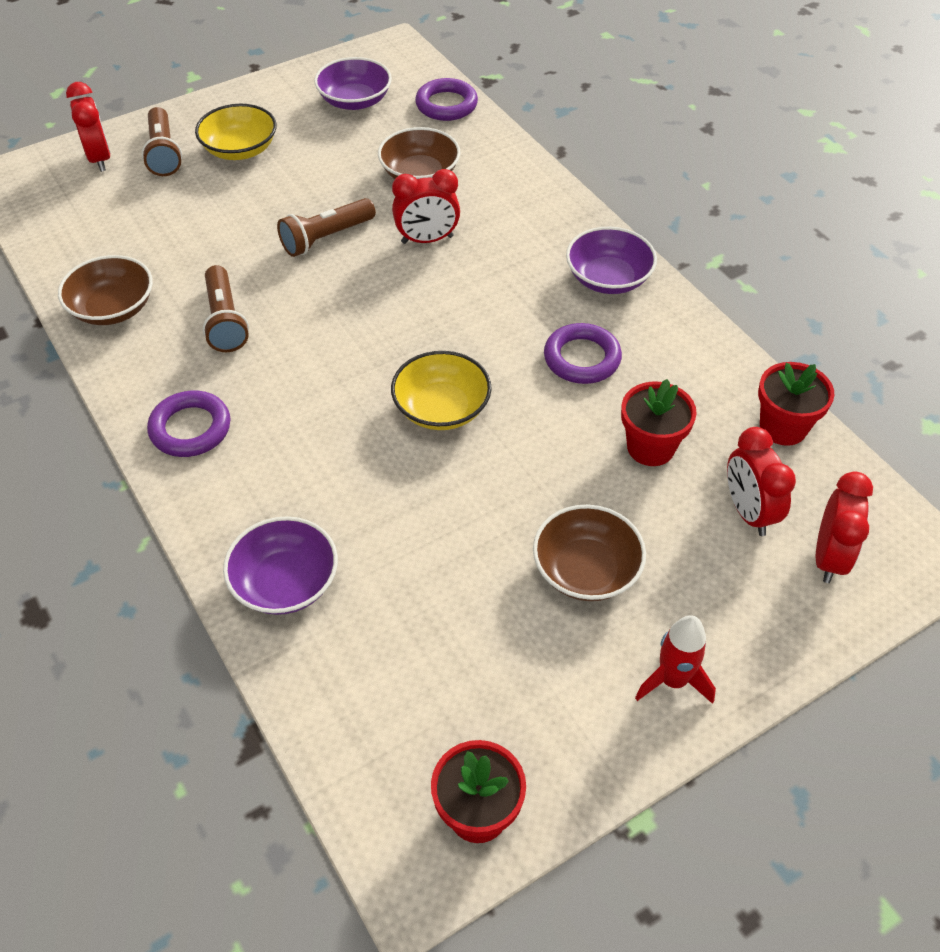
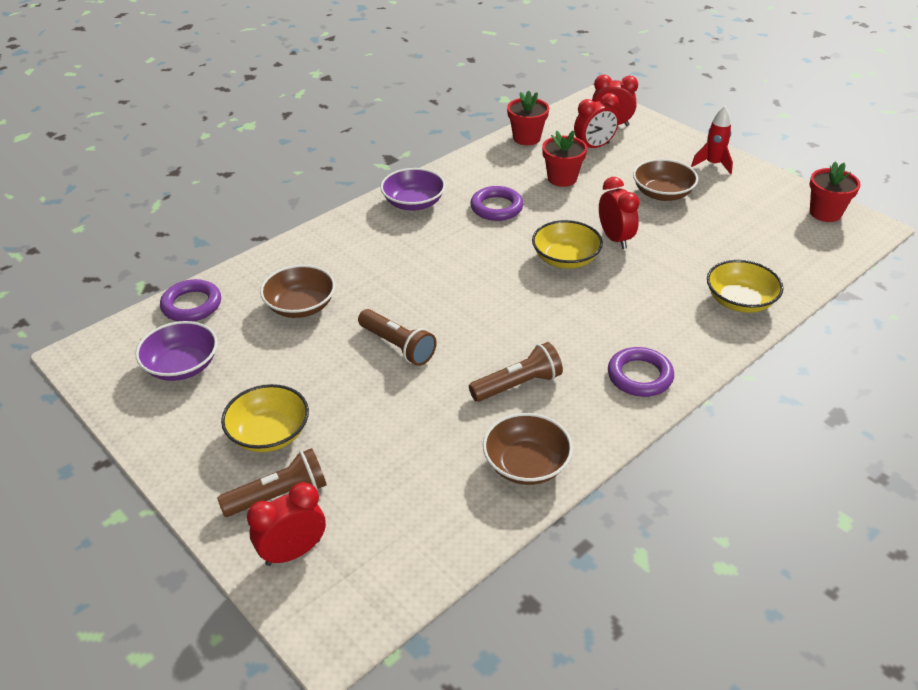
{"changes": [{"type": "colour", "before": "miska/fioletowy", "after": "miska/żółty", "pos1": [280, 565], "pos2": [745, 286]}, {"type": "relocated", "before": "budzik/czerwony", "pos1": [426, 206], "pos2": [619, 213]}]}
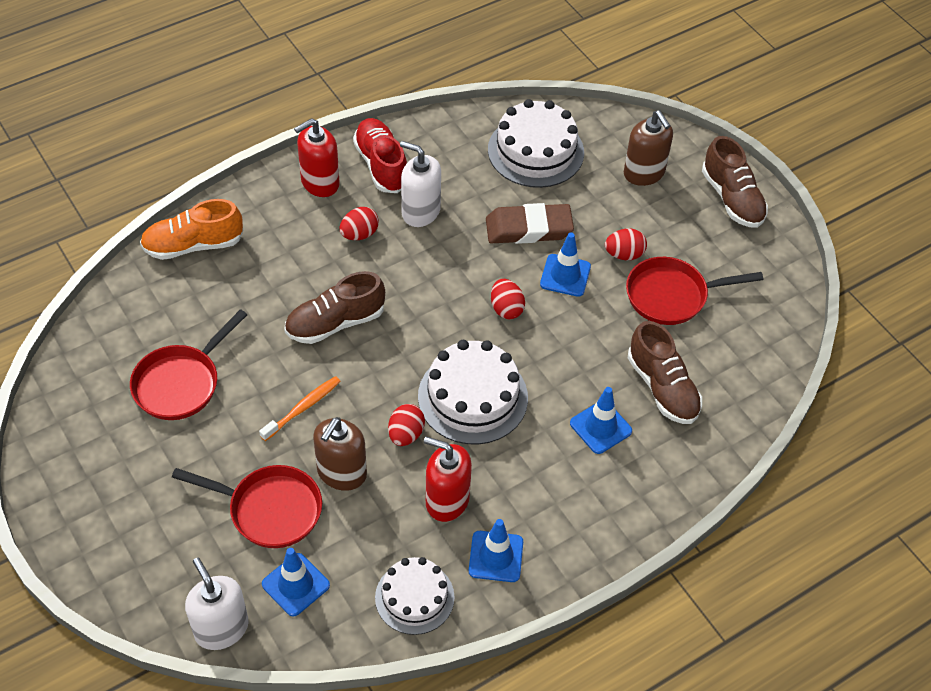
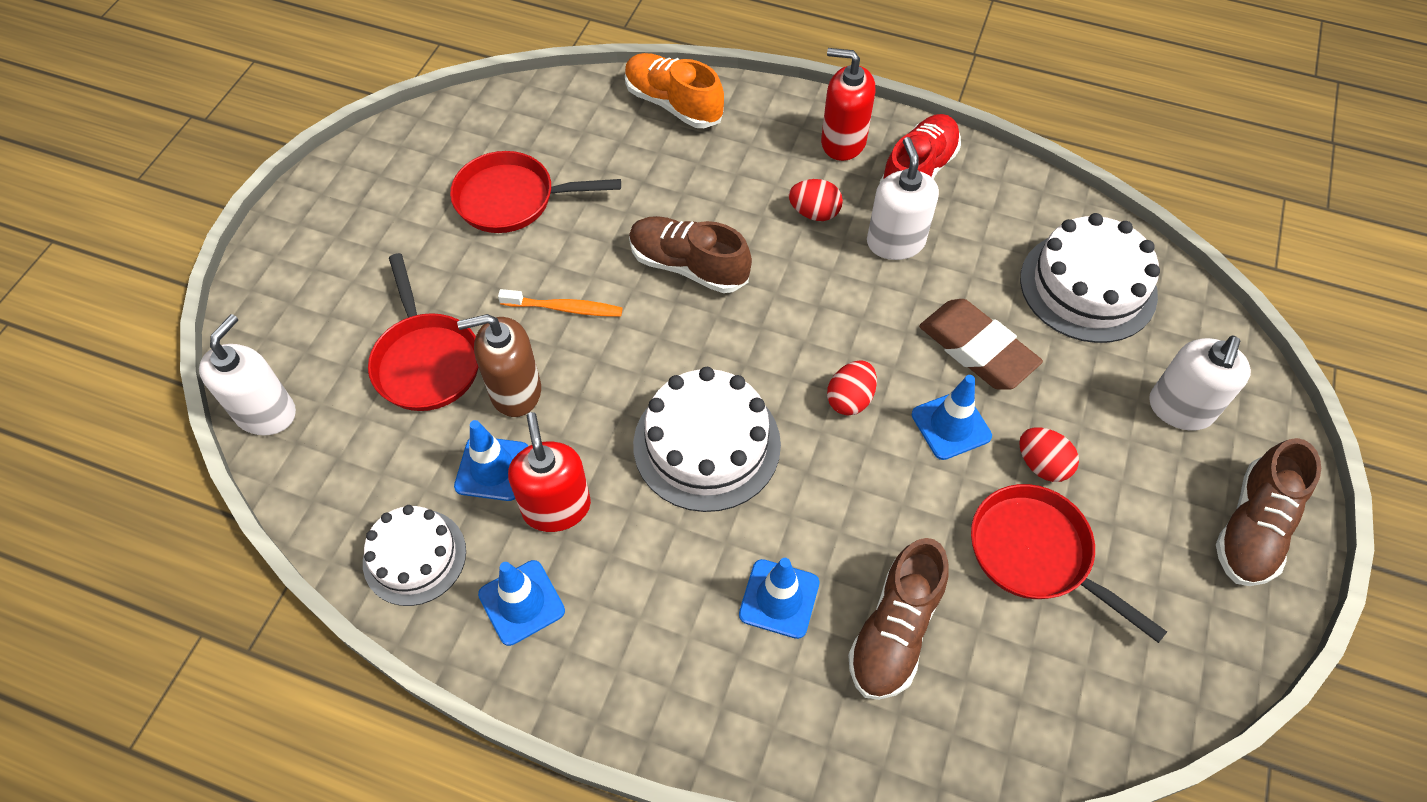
{"changes": [{"type": "relocated", "before": "pachołek/niebieski", "pos1": [296, 582], "pos2": [491, 460]}, {"type": "missing", "before": "jajko/czerwony", "pos1": [406, 425]}, {"type": "colour", "before": "dozownik mydła/brązowy", "after": "dozownik mydła/biały", "pos1": [648, 148], "pos2": [1200, 383]}]}
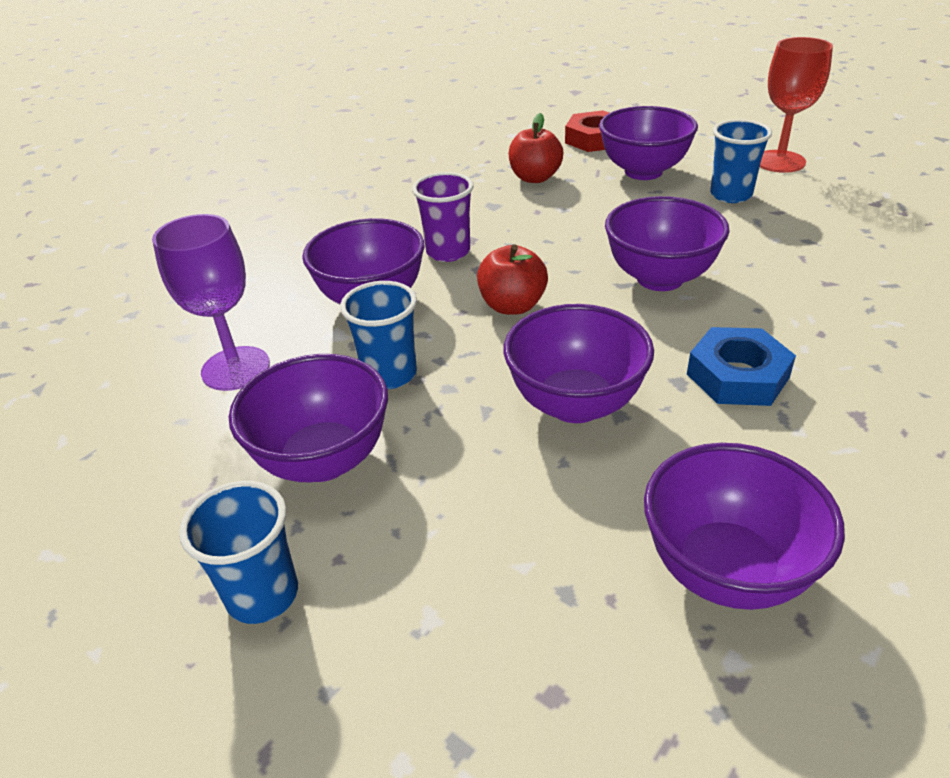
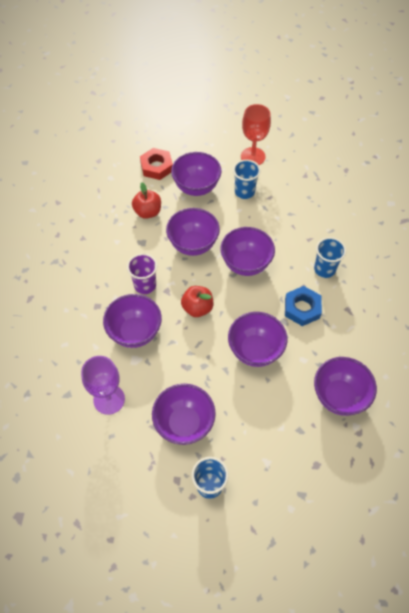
{"changes": [{"type": "relocated", "before": "szklanka/niebieski", "pos1": [378, 335], "pos2": [330, 257]}, {"type": "appeared", "after": "miska/fioletowy", "pos2": [193, 232]}]}
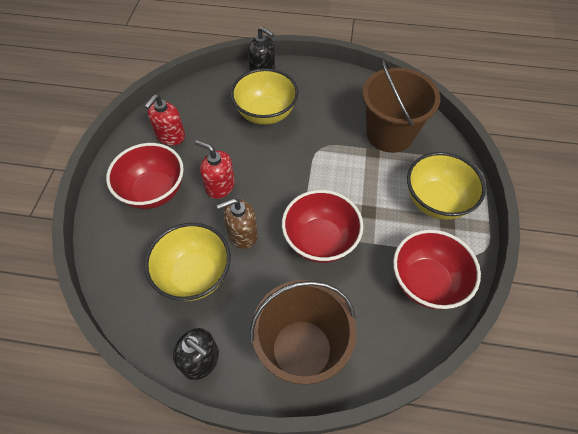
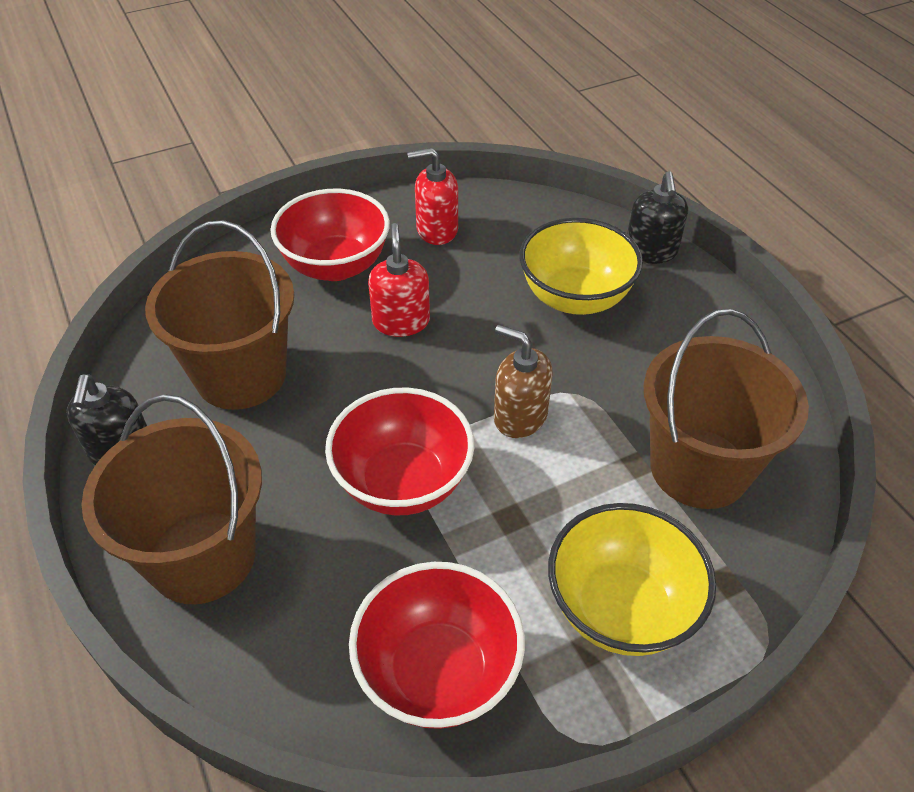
{"changes": [{"type": "exchanged", "before": "miska/żółty", "after": "wiadro/brązowy", "pos1": [188, 262], "pos2": [219, 315]}, {"type": "relocated", "before": "dozownik mydła/brązowy", "pos1": [237, 223], "pos2": [523, 381]}]}
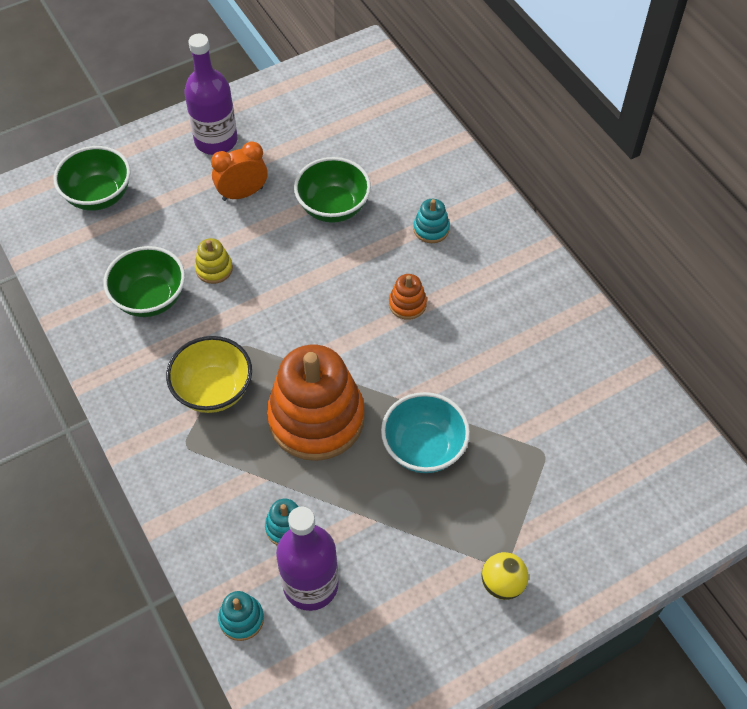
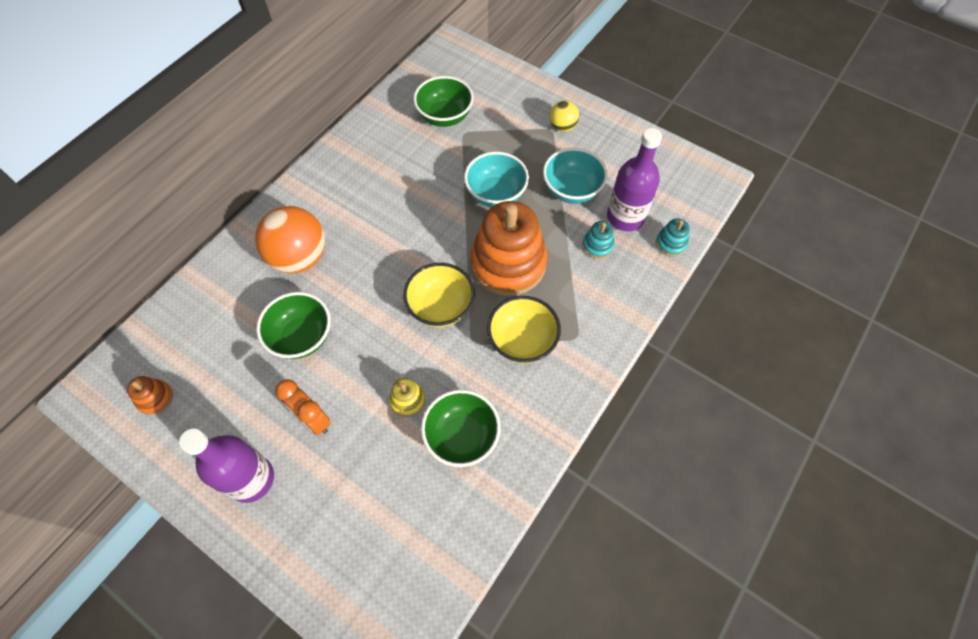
{"changes": [{"type": "relocated", "before": "miska/zielony", "pos1": [92, 178], "pos2": [443, 101]}, {"type": "relocated", "before": "zabawka nakładanka/pomarańczowy", "pos1": [408, 297], "pos2": [150, 395]}, {"type": "exchanged", "before": "zabawka nakładanka/turkusowy", "after": "piłka/pomarańczowy", "pos1": [431, 221], "pos2": [290, 239]}, {"type": "appeared", "after": "miska/żółty", "pos2": [439, 295]}, {"type": "appeared", "after": "miska/turkusowy", "pos2": [575, 176]}]}
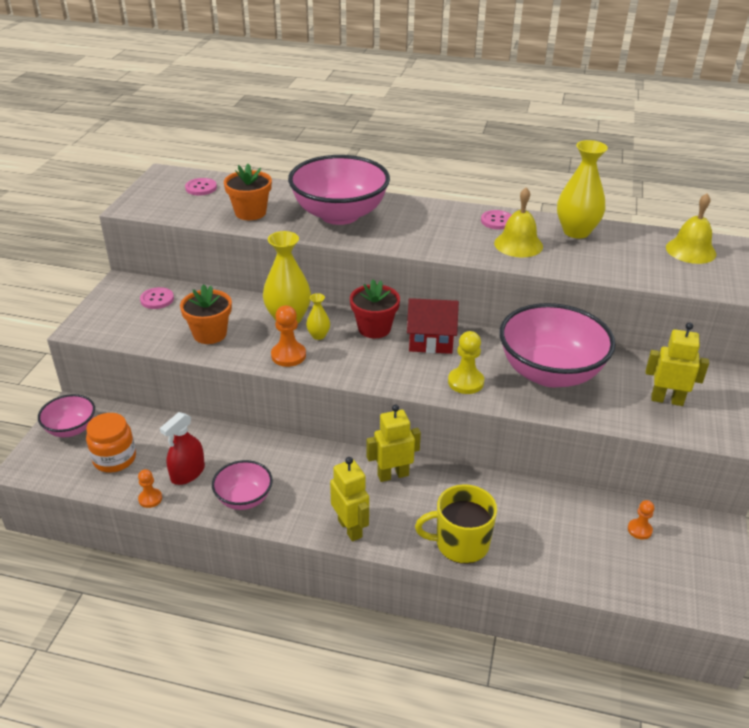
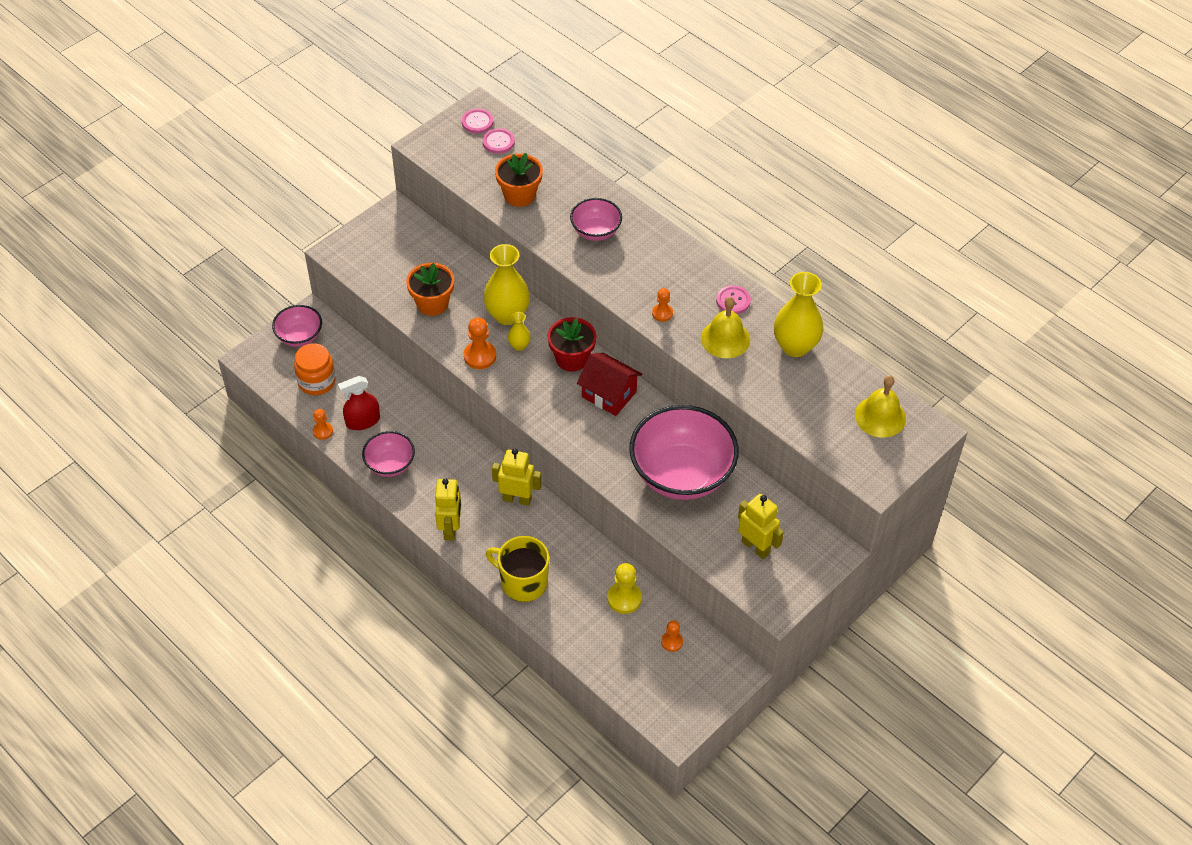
{"changes": [{"type": "relocated", "before": "guzik/różowy", "pos1": [157, 298], "pos2": [477, 121]}, {"type": "size", "before": "miska/różowy", "pos1": [339, 190], "pos2": [596, 219], "scale": 0.51}, {"type": "relocated", "before": "pionek/żółty", "pos1": [466, 362], "pos2": [624, 588]}, {"type": "appeared", "after": "pionek/pomarańczowy", "pos2": [662, 305]}]}
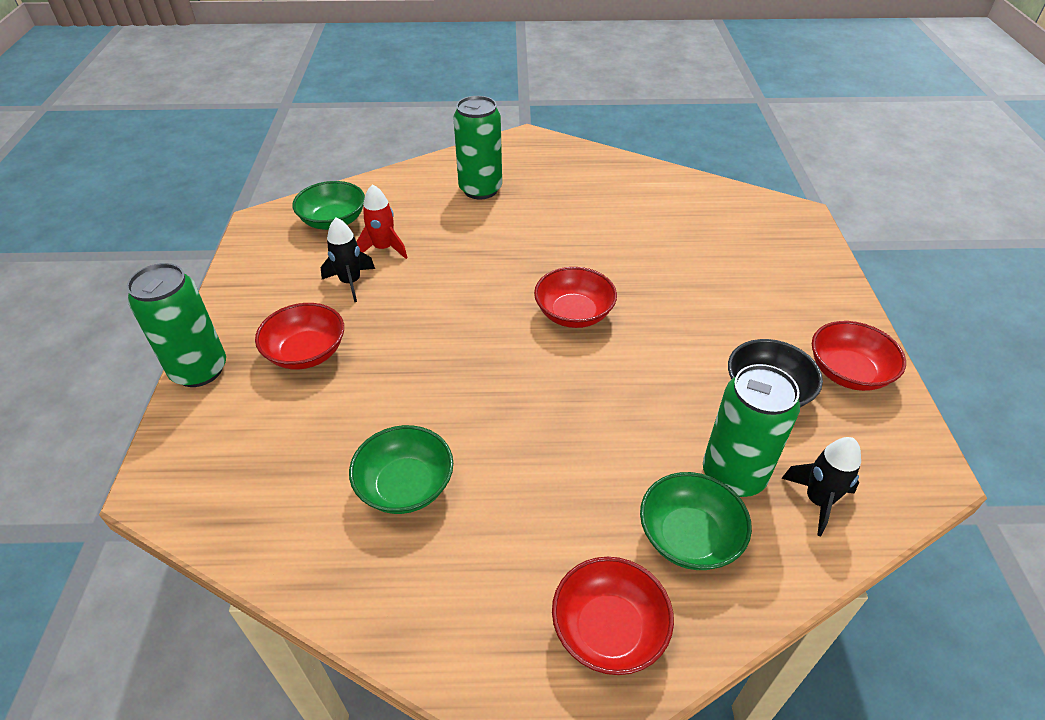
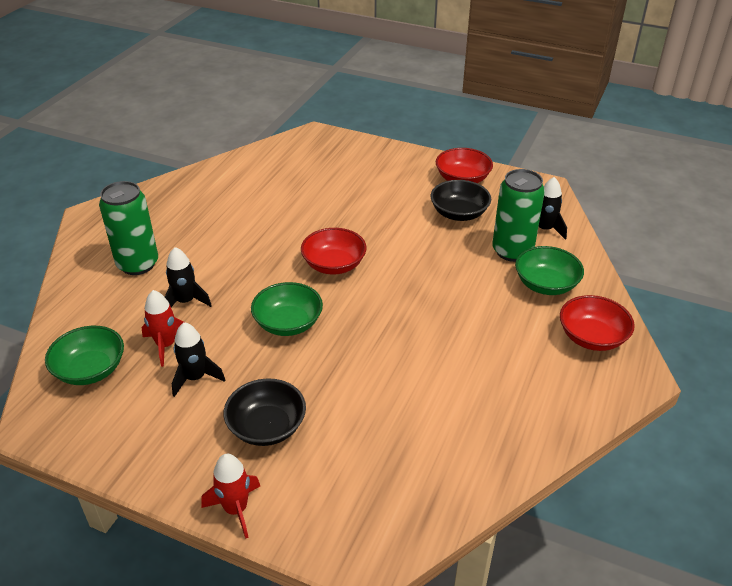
{"changes": [{"type": "exchanged", "before": "puszka/zielony", "after": "rakieta/czerwony", "pos1": [176, 325], "pos2": [230, 496]}, {"type": "colour", "before": "miska/czerwony", "after": "miska/czarny", "pos1": [299, 336], "pos2": [265, 412]}, {"type": "relocated", "before": "miska/zielony", "pos1": [401, 469], "pos2": [287, 309]}, {"type": "appeared", "after": "rakieta/czarny", "pos2": [188, 277]}]}
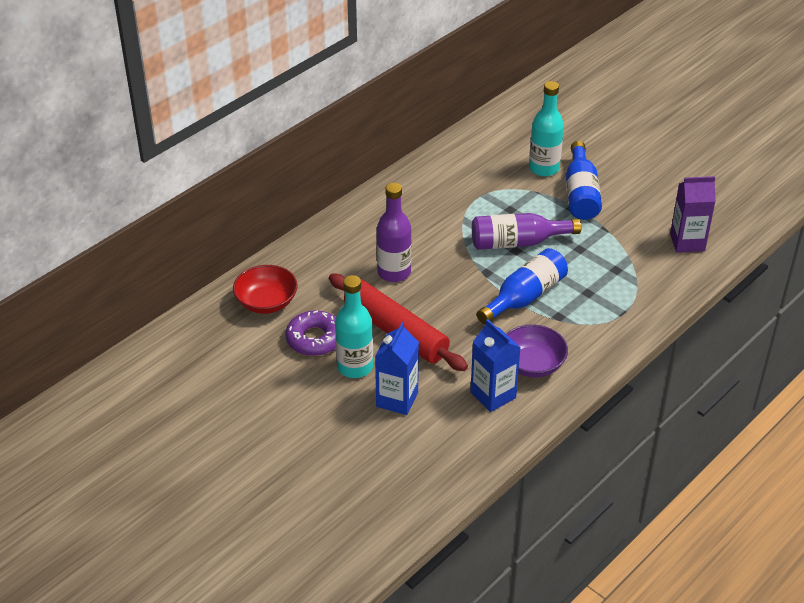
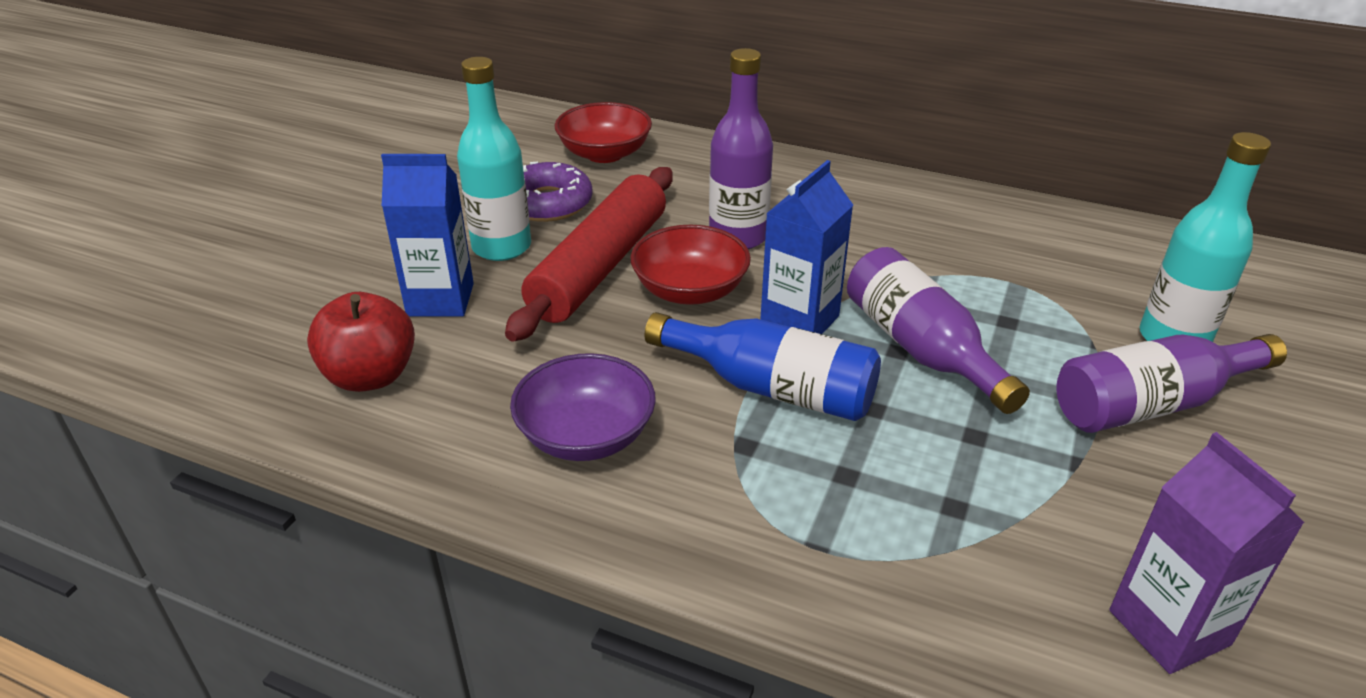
{"changes": [{"type": "relocated", "before": "karton mleka/niebieski", "pos1": [495, 365], "pos2": [806, 247]}, {"type": "colour", "before": "butelka/niebieski", "after": "butelka/fioletowy", "pos1": [584, 180], "pos2": [1171, 383]}, {"type": "appeared", "after": "jabłko/czerwony", "pos2": [361, 342]}, {"type": "appeared", "after": "miska/czerwony", "pos2": [690, 265]}]}
